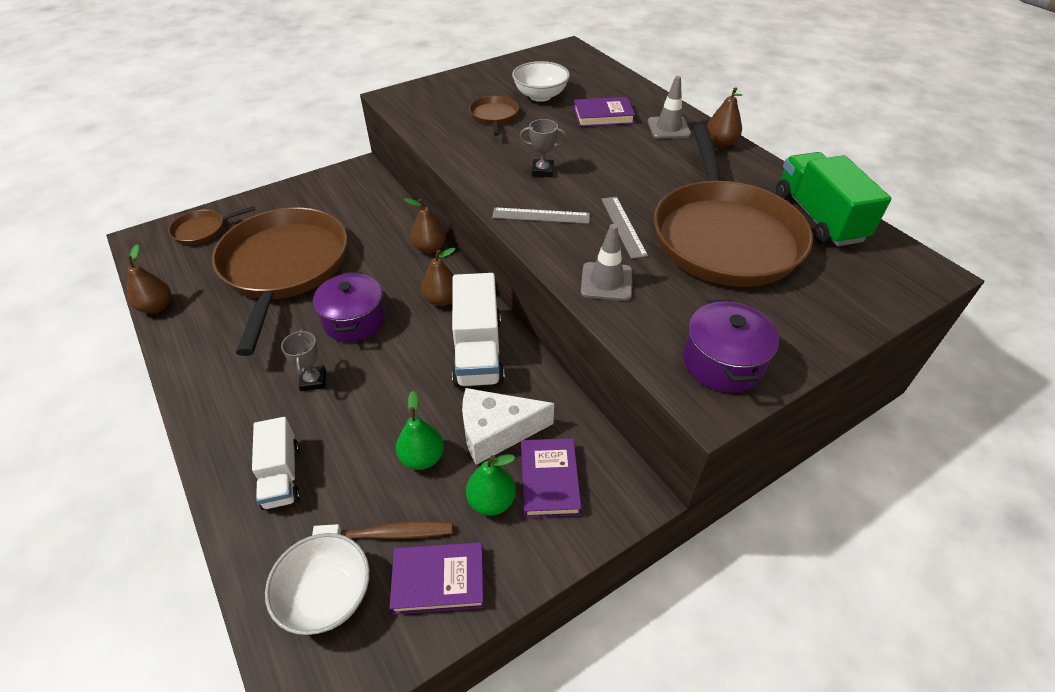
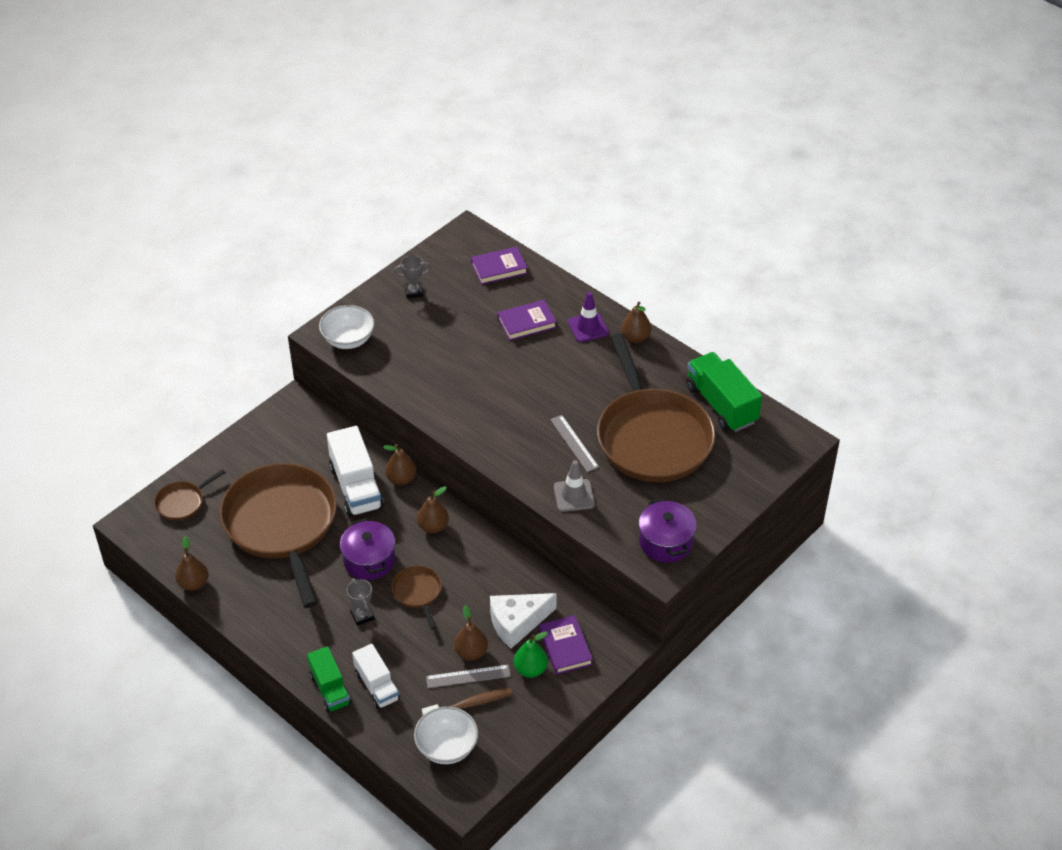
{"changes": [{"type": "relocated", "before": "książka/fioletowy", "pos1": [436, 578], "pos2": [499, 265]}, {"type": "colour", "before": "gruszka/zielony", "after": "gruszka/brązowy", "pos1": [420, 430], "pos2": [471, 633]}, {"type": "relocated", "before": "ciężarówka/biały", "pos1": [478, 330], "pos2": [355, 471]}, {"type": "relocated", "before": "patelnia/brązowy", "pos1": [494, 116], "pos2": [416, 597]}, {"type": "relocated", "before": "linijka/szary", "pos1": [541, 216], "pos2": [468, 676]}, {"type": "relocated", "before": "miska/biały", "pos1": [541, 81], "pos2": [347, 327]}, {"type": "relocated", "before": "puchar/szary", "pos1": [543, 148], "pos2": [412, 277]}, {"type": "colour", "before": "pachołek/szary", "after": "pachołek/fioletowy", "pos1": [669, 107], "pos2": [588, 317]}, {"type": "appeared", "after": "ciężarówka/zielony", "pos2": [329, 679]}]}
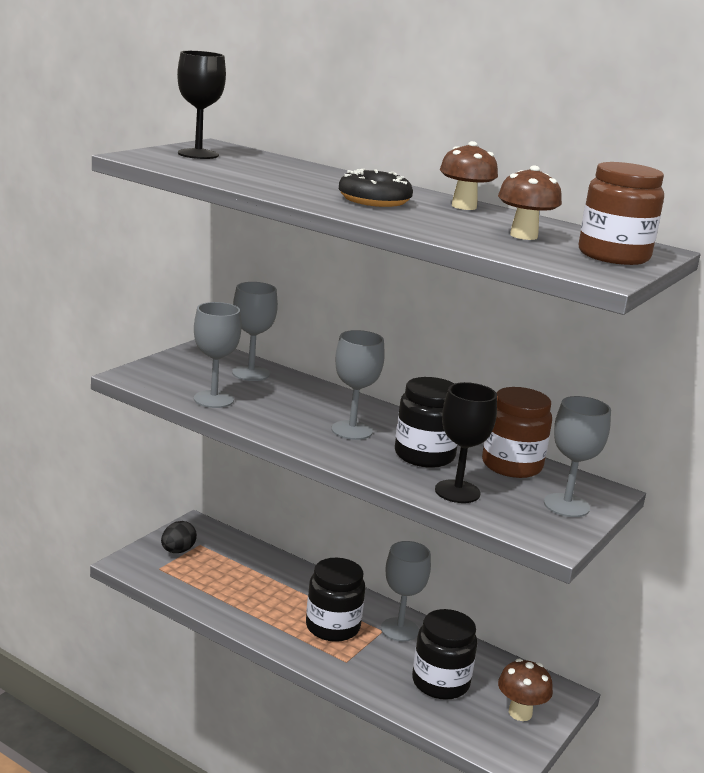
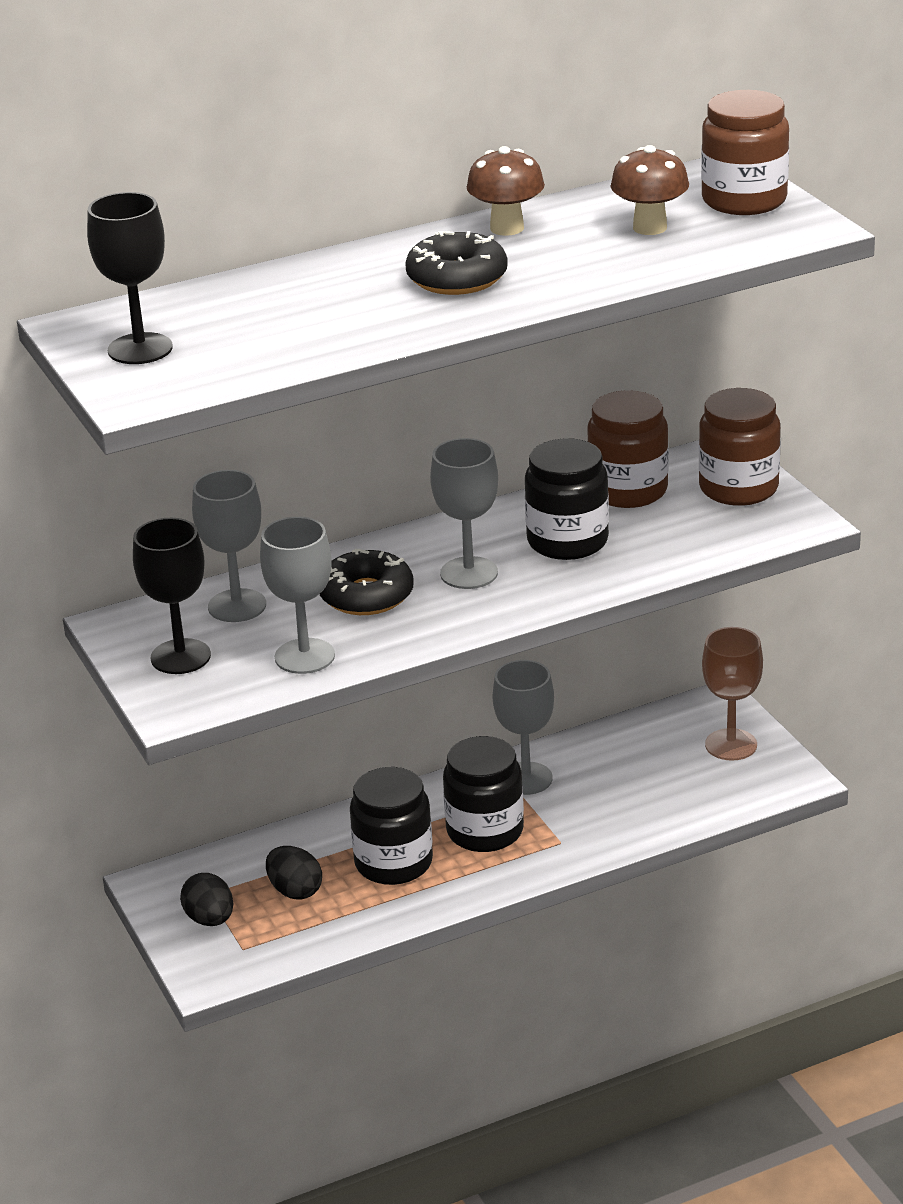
{"changes": [{"type": "relocated", "before": "słoik/czarny", "pos1": [444, 654], "pos2": [391, 826]}, {"type": "relocated", "before": "kielich/czarny", "pos1": [466, 442], "pos2": [172, 596]}, {"type": "exchanged", "before": "grzyb/brązowy", "after": "kielich/brązowy", "pos1": [525, 690], "pos2": [732, 694]}, {"type": "exchanged", "before": "kielich/szary", "after": "słoik/brązowy", "pos1": [577, 456], "pos2": [739, 447]}, {"type": "appeared", "after": "jajko/czarny", "pos2": [294, 873]}, {"type": "appeared", "after": "donut/czarny", "pos2": [367, 582]}]}
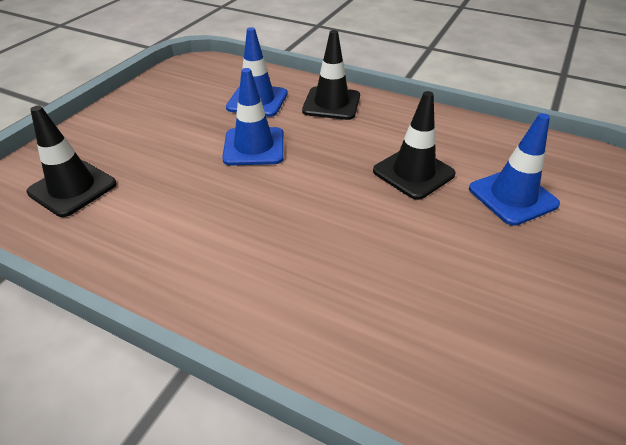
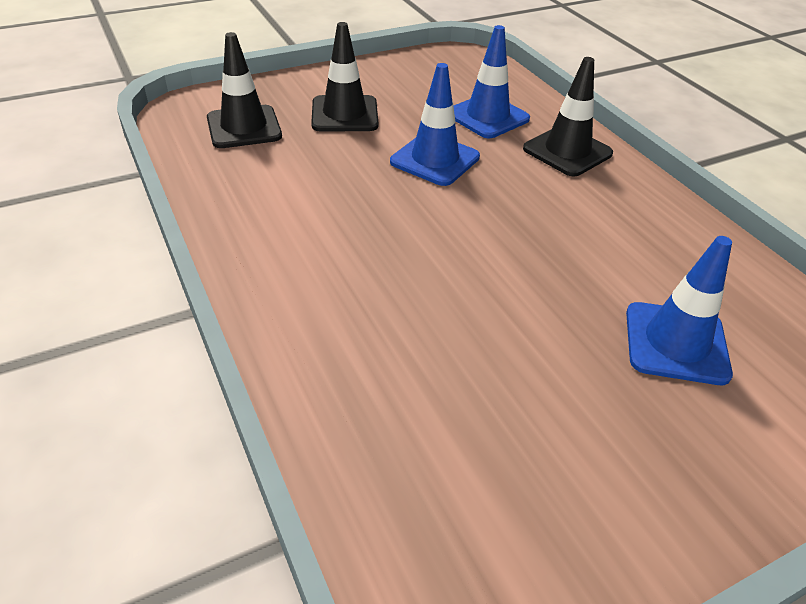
{"changes": [{"type": "relocated", "before": "pachołek/czarny", "pos1": [414, 145], "pos2": [344, 77]}]}
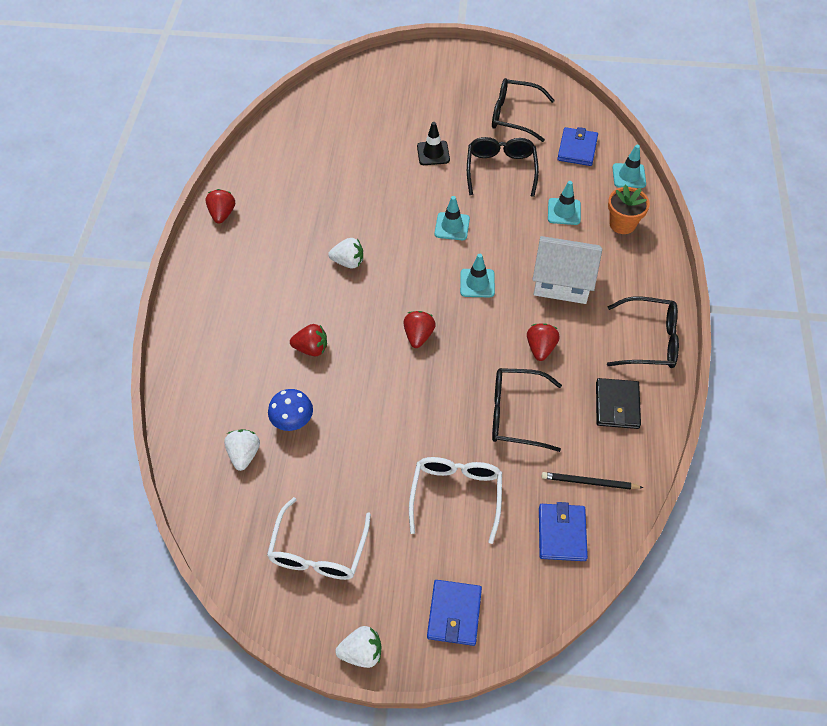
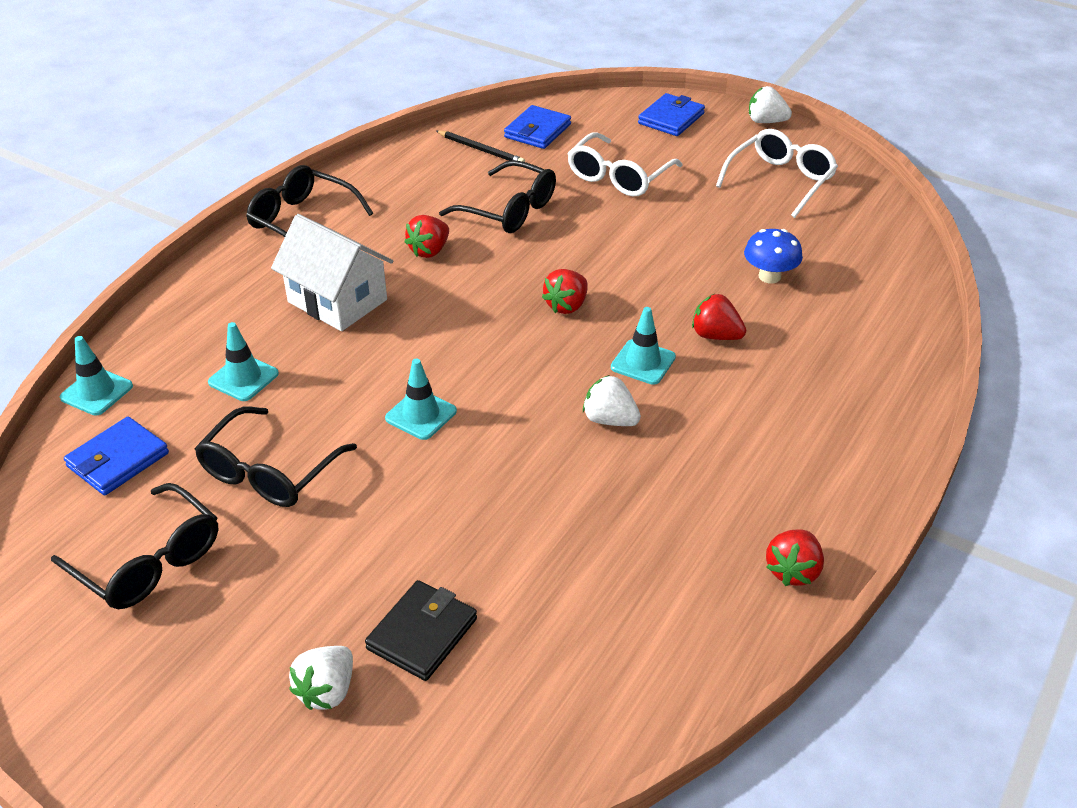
{"changes": [{"type": "relocated", "before": "truskawka/biały", "pos1": [242, 450], "pos2": [321, 678]}, {"type": "missing", "before": "pachołek/czarny", "pos1": [433, 143]}, {"type": "relocated", "before": "pachołek/turkusowy", "pos1": [477, 275], "pos2": [643, 346]}, {"type": "relocated", "before": "portfel/czarny", "pos1": [618, 403], "pos2": [421, 630]}, {"type": "missing", "before": "doniczka/pomarańczowy", "pos1": [629, 209]}]}
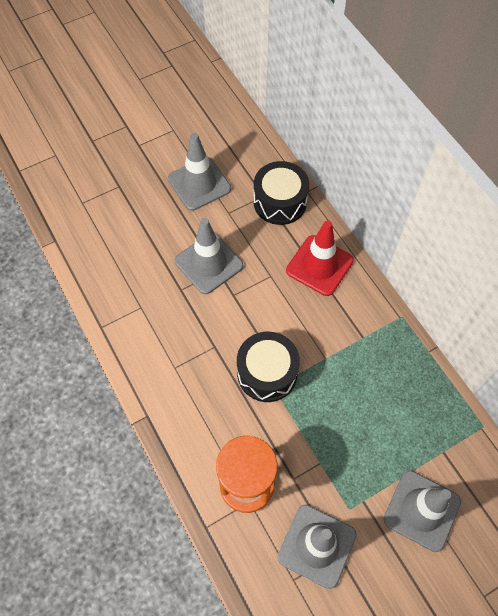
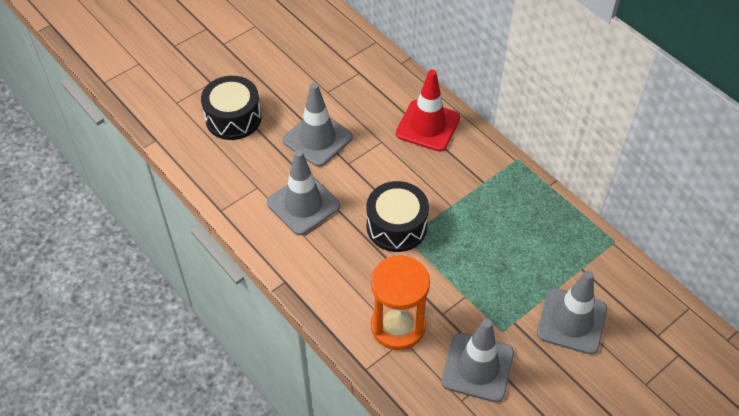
{"changes": [{"type": "relocated", "before": "pachołek/szary", "pos1": [199, 172], "pos2": [303, 192]}, {"type": "relocated", "before": "bęben/czarny", "pos1": [281, 193], "pos2": [231, 108]}]}
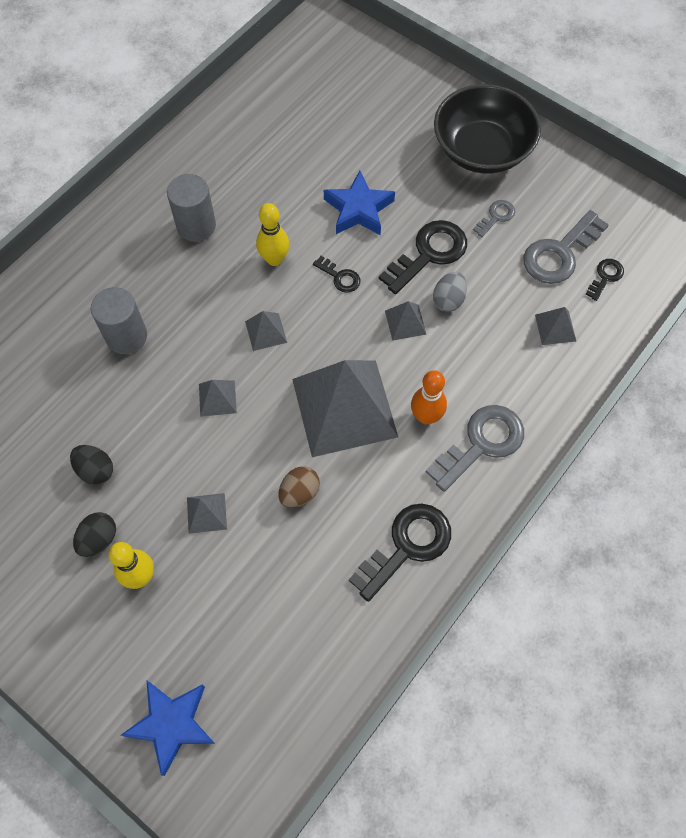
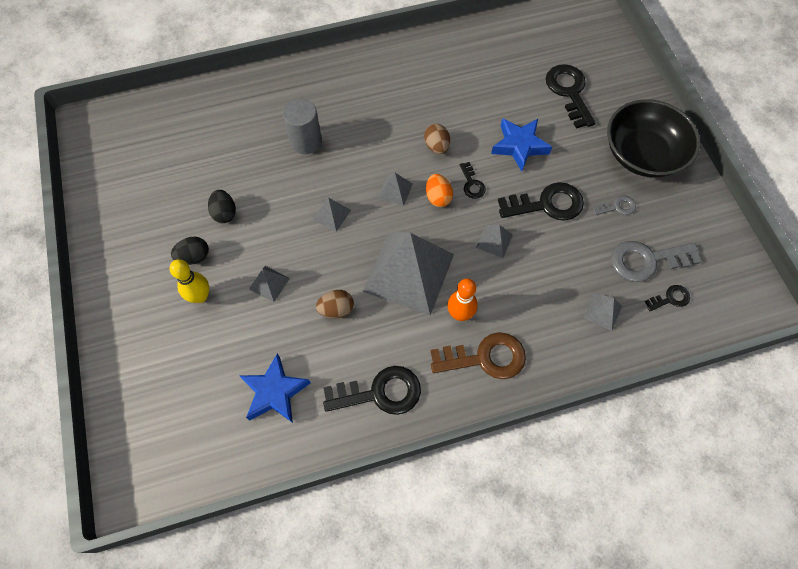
{"changes": [{"type": "relocated", "before": "gwiazda/niebieski", "pos1": [168, 728], "pos2": [275, 388]}, {"type": "missing", "before": "walec/szary", "pos1": [191, 208]}, {"type": "exchanged", "before": "kręgiel/żółty", "after": "jajko/brązowy", "pos1": [272, 234], "pos2": [437, 139]}, {"type": "colour", "before": "klucz/szary", "after": "klucz/brązowy", "pos1": [475, 448], "pos2": [478, 355]}, {"type": "missing", "before": "jajko/szary", "pos1": [450, 292]}, {"type": "appeared", "after": "jajko/pomarańczowy", "pos2": [439, 190]}, {"type": "appeared", "after": "klucz/czarny", "pos2": [570, 96]}]}
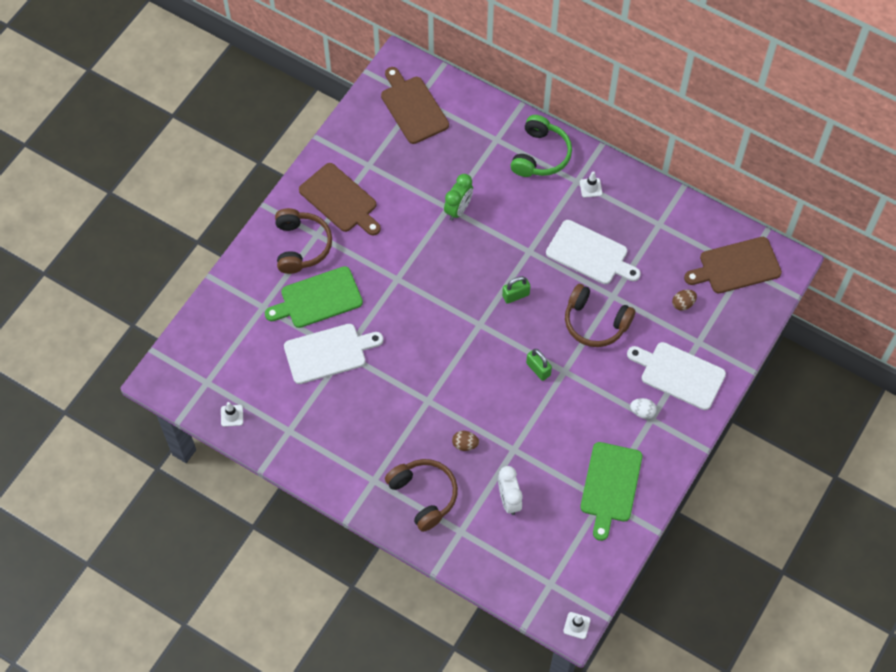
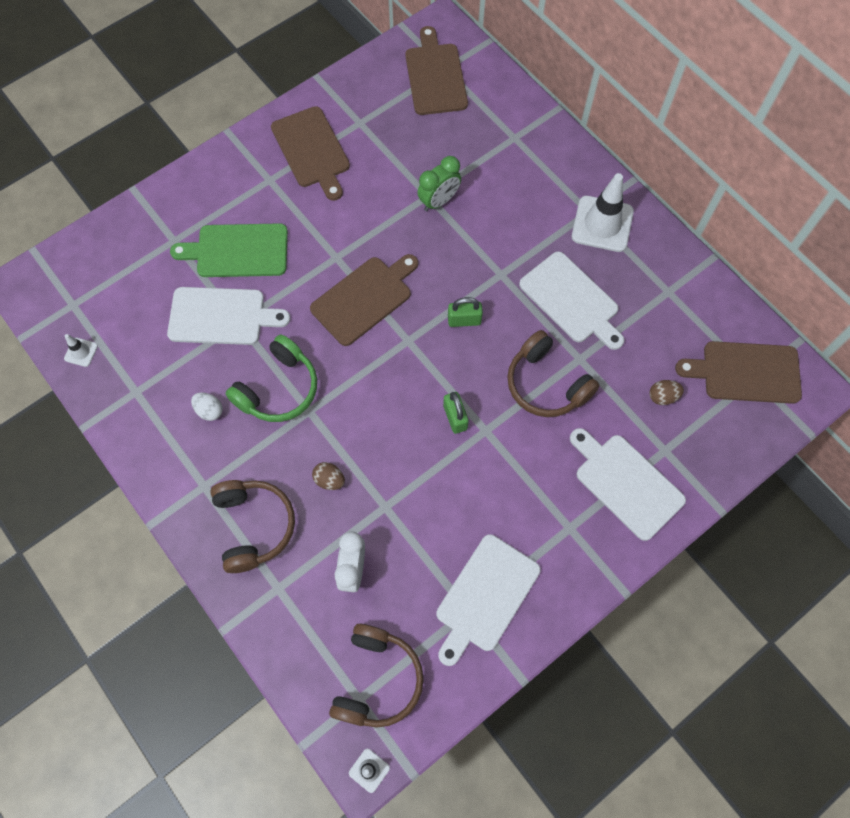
{"changes": [{"type": "relocated", "before": "słuchawki/brązowy", "pos1": [303, 241], "pos2": [376, 676]}, {"type": "relocated", "before": "słuchawki/zielony", "pos1": [541, 146], "pos2": [271, 378]}, {"type": "size", "before": "pachołek/biały", "pos1": [591, 184], "pos2": [603, 212], "scale": 2.18}, {"type": "colour", "before": "deska do krojenia/zielony", "after": "deska do krojenia/biały", "pos1": [611, 491], "pos2": [488, 600]}, {"type": "relocated", "before": "jajko/biały", "pos1": [643, 408], "pos2": [207, 406]}, {"type": "appeared", "after": "deska do krojenia/brązowy", "pos2": [364, 300]}]}
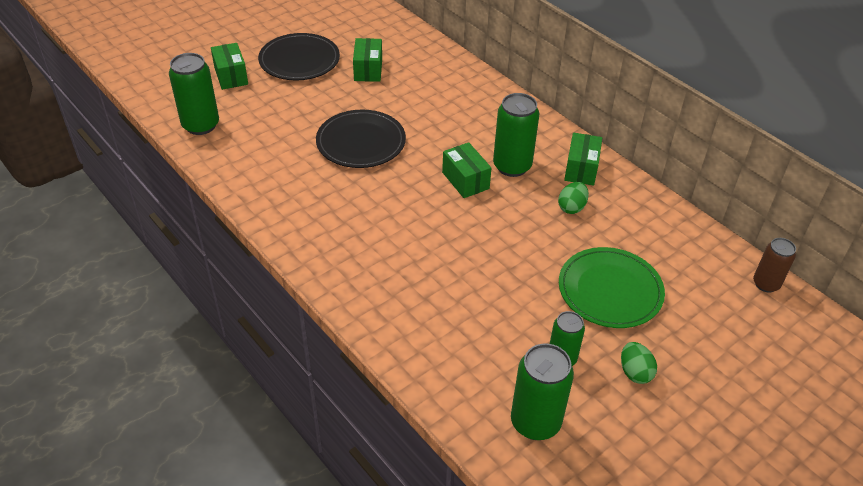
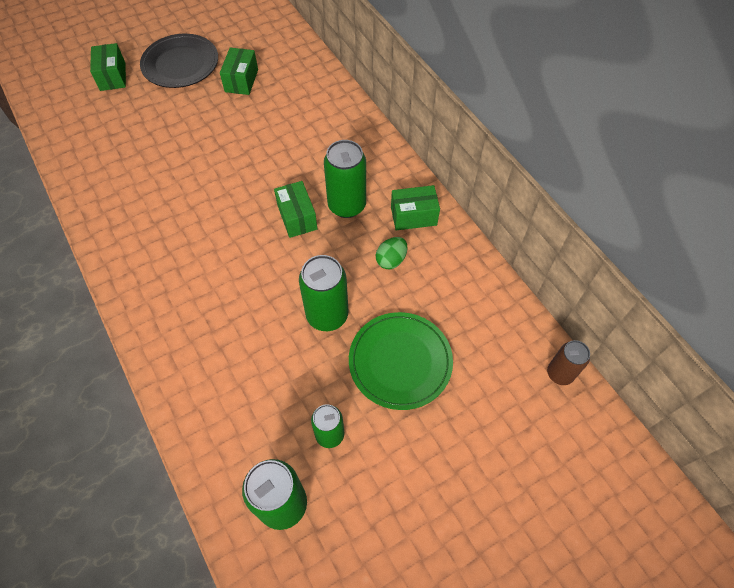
{"changes": [{"type": "relocated", "before": "puszka/zielony", "pos1": [194, 94], "pos2": [323, 293]}, {"type": "missing", "before": "talerz/czarny", "pos1": [361, 139]}, {"type": "spun", "before": "pudełko/zielony", "pos1": [583, 159], "pos2": [415, 207], "turn": 60}, {"type": "missing", "before": "jajko/zielony", "pos1": [639, 363]}]}
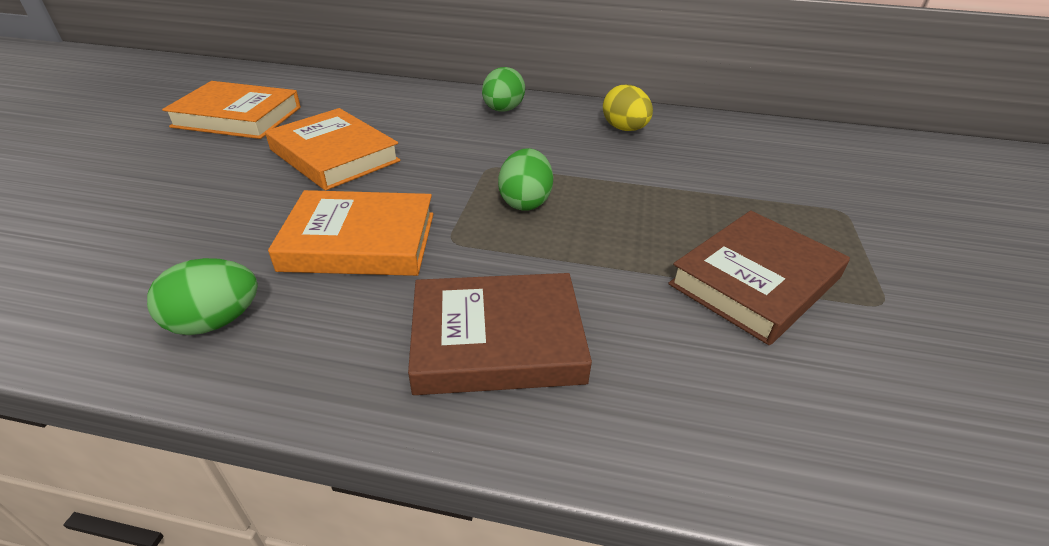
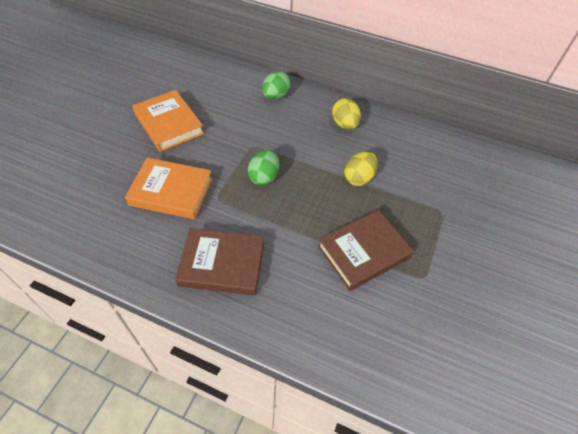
{"changes": [{"type": "missing", "before": "jajko/zielony", "pos1": [202, 296]}, {"type": "missing", "before": "książka/pomarańczowy", "pos1": [231, 110]}, {"type": "appeared", "after": "jajko/żółty", "pos2": [361, 169]}]}
